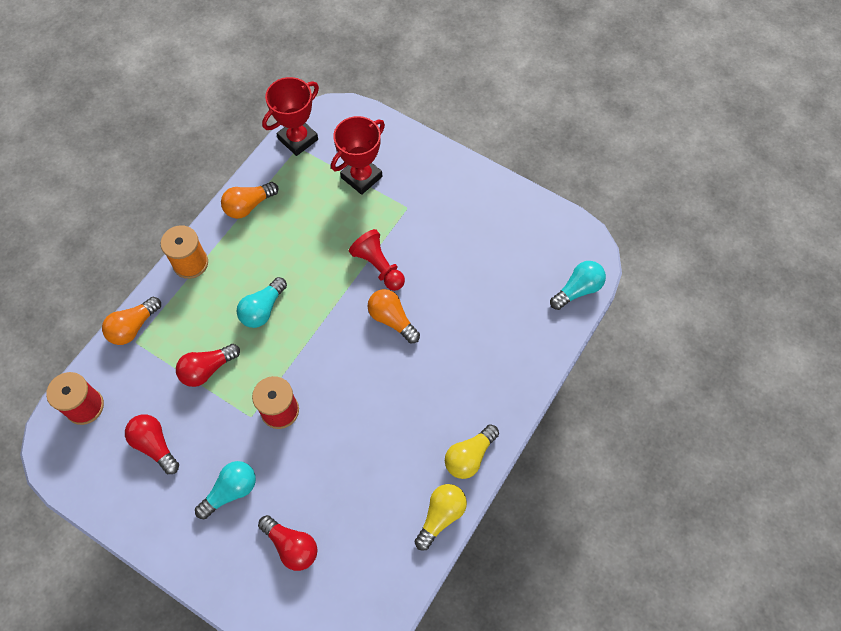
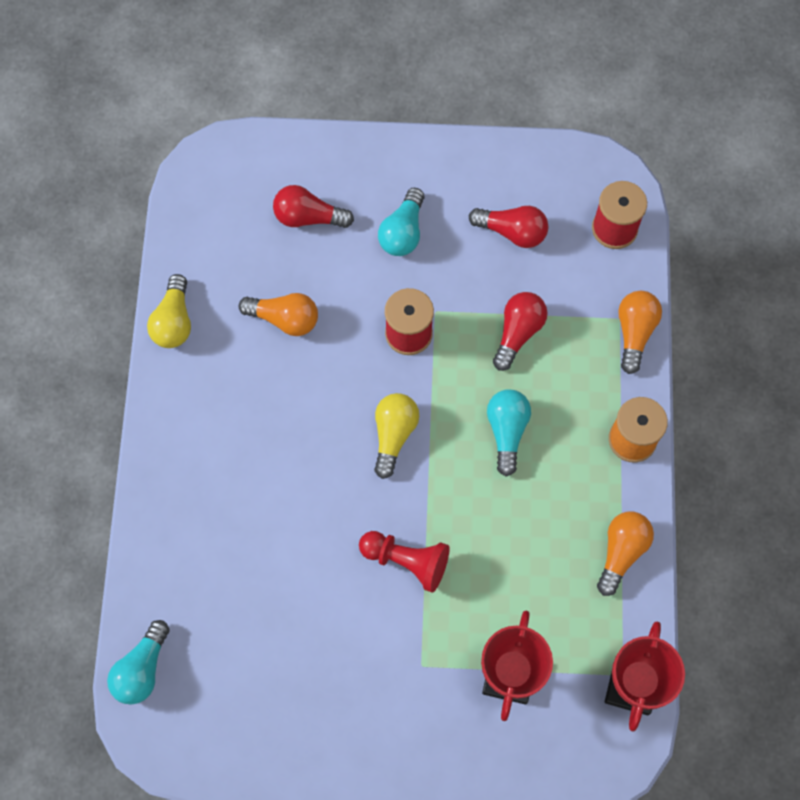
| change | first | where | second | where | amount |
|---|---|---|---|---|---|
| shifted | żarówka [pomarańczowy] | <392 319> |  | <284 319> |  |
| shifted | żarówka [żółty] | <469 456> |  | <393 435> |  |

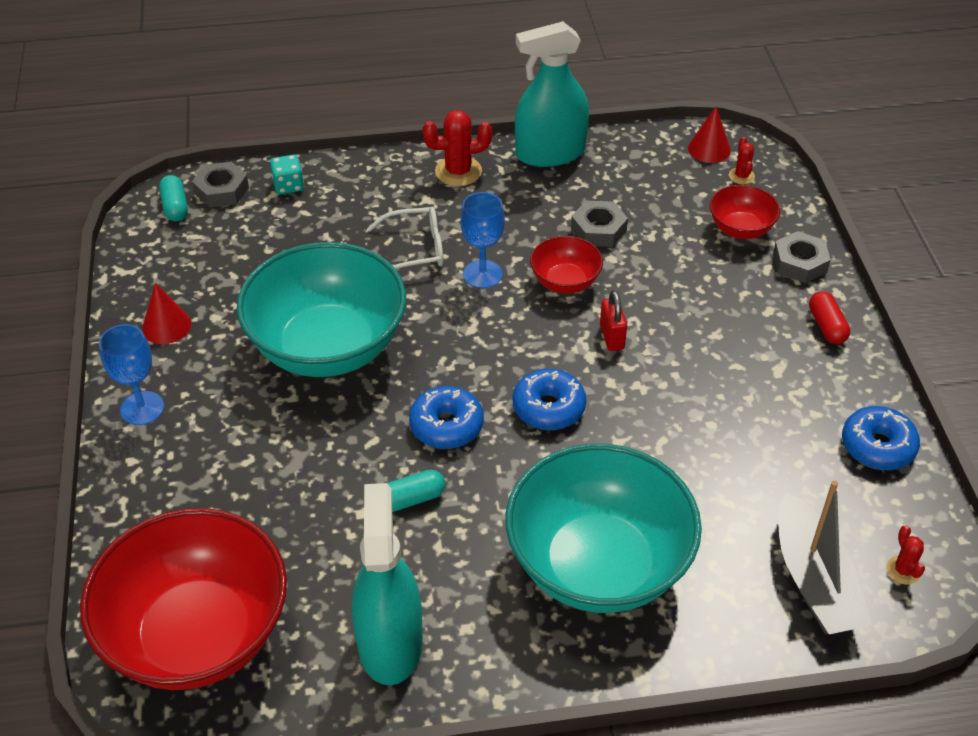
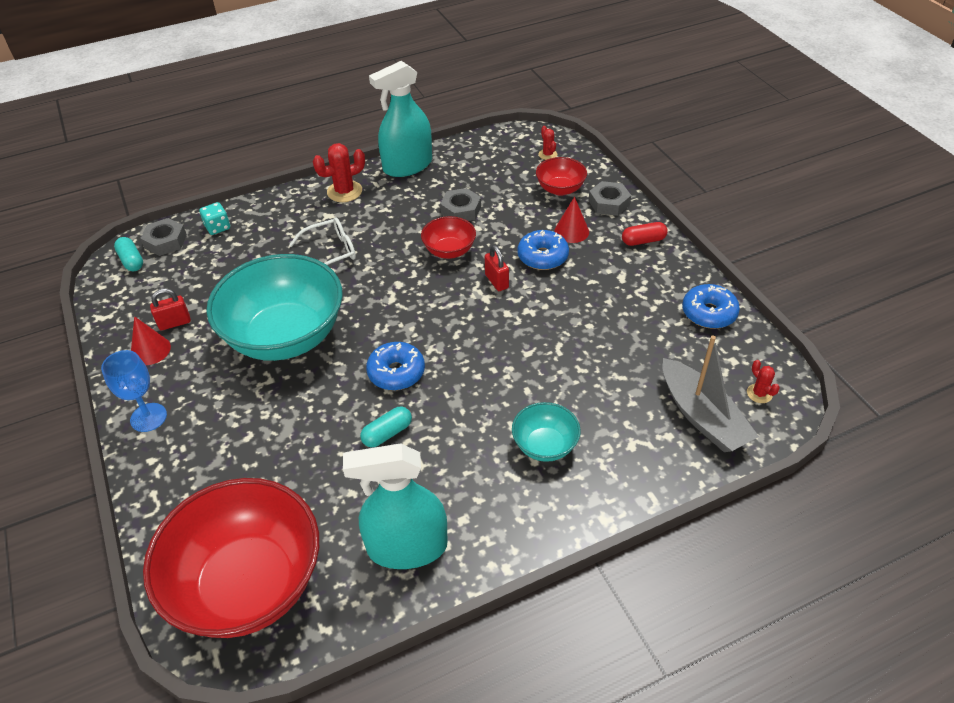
| change | first | where | second | where | amount |
|---|---|---|---|---|---|
| gone | kielich [niebieski] | <482 274> |  |  |  |
| new |  |  | kłódka [czerwony] | <175 323> |  |
| shifted | donut [niebieski] | <548 408> |  | <542 257> |  |
| shifted | stożek [czerwony] | <709 149> |  | <571 231> |  |
| rotated | spryskiwacz [turkusowy] | <390 643> |  | <407 547> | 75 degrees counterclockwise |
| rotated | kapsułka [czerwony] | <827 326> |  | <643 241> | 75 degrees counterclockwise |
| scaled | miska [turkusowy] | <598 564> |  | <545 445> | x0.46 |

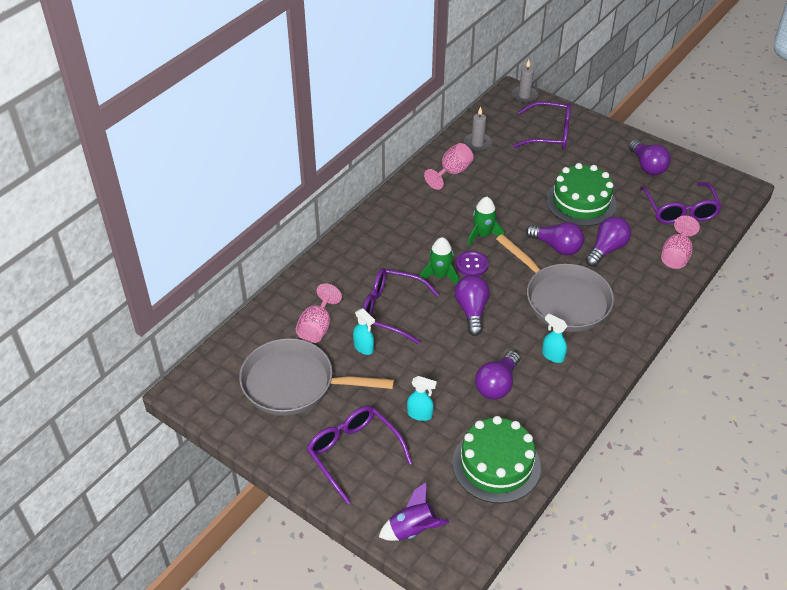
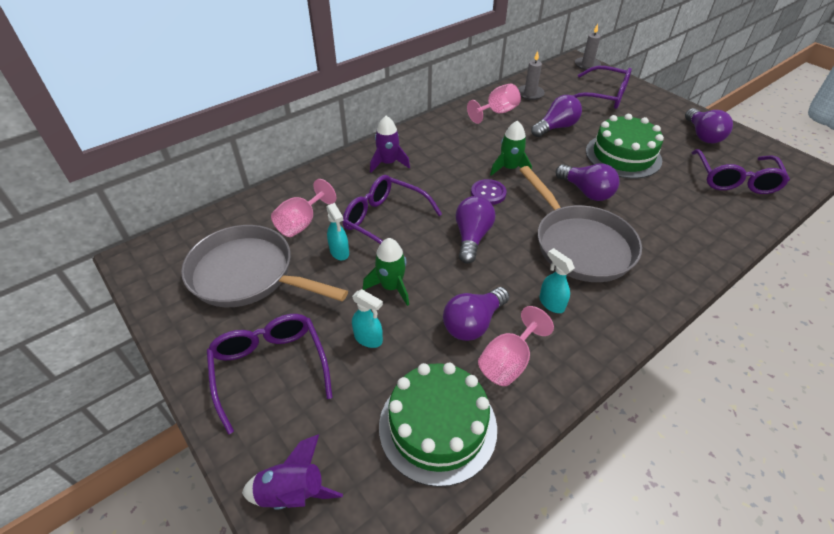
| change | first | where | second | where | amount |
|---|---|---|---|---|---|
| new |  |  | rakieta [fioletowy] | <388 163> |  |
| shifted | rakieta [zielony] | <440 276> |  | <391 287> |  |
| shifted | żarówka [fioletowy] | <606 249> |  | <556 127> |  |
| shifted | kielich [różowy] | <676 255> |  | <508 362> |  |

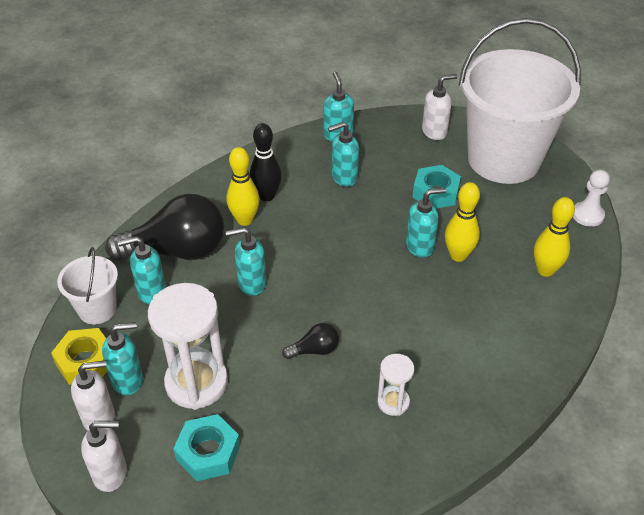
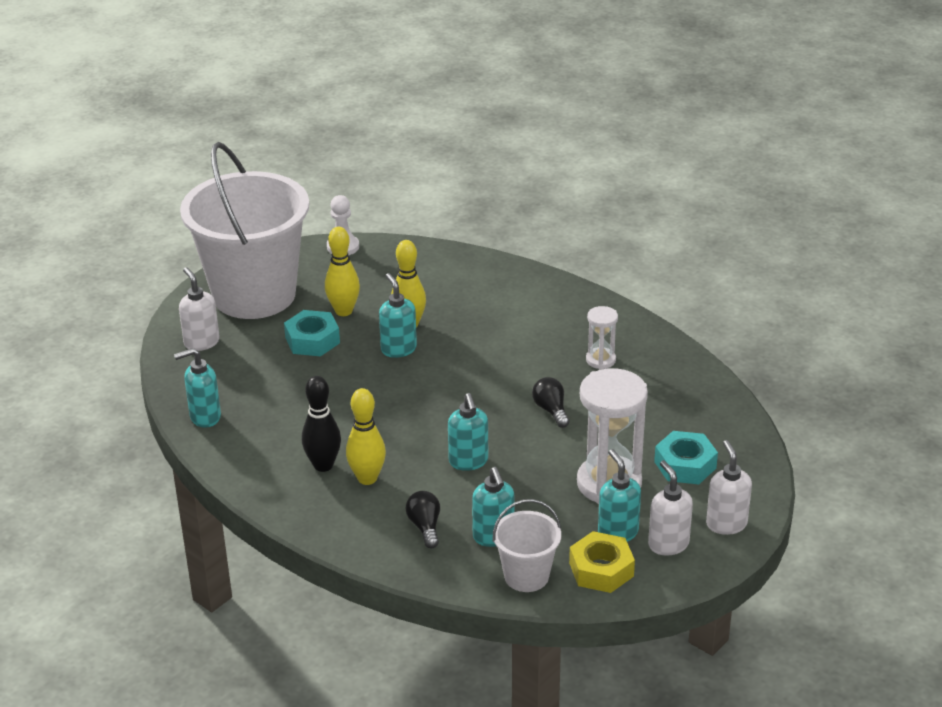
| change | first | where | second | where | amount |
|---|---|---|---|---|---|
| gone | dozownik mydła [turkusowy] | <344 177> |  |  |  |
| shifted | kręgiel [żółty] | <545 270> |  | <343 311> |  |
| scaled | żarówka [czarny] | <177 251> |  | <425 527> | x0.44 |

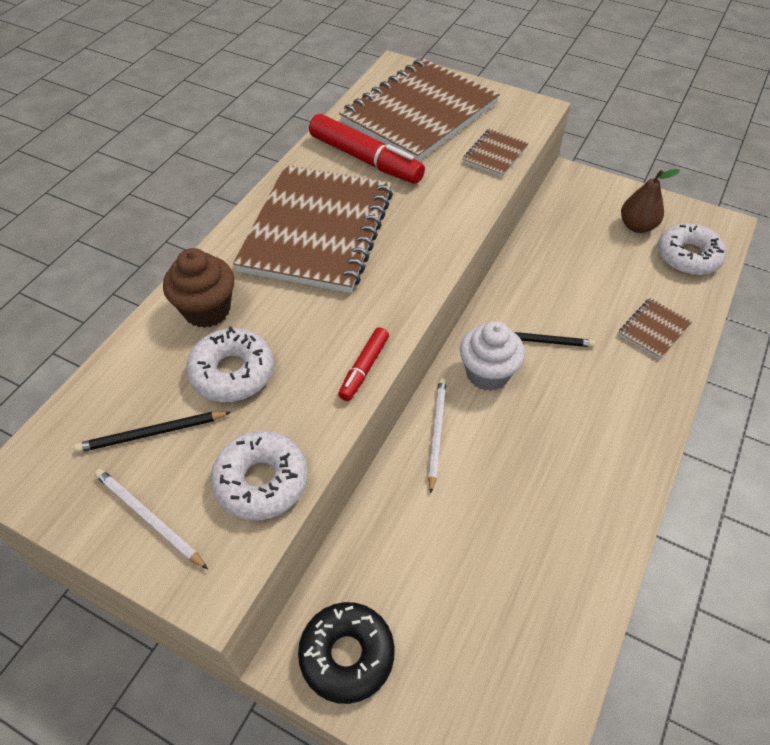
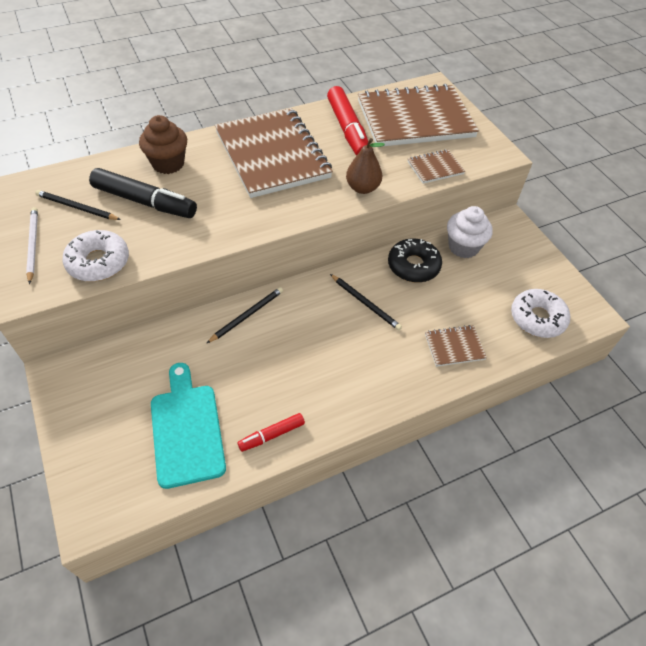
| change | first | where | second | where | amount |
|---|---|---|---|---|---|
| new |  |  | deska do krojenia [turkusowy] | <186 429> |  |
| shifted | donut [czarny] | <347 655> |  | <413 266> |  |
| shifted | flamaster [czerwony] | <364 368> |  | <271 435> |  |
| shifted | muffinka [biały] | <487 373> |  | <463 247> |  |
| shifted | gruszka [brązowy] | <637 226> |  | <362 188> |  |
| swapped | donut [biały] | <232 372> | flamaster [czarny] | <145 202> |  |
| repainted | ołówek [biały] | <437 432> | ołówek [czarny] | <247 315> |  |
| rotated | zeszyt [brązowy] | <317 231> |  | <272 155> | 75 degrees counterclockwise |

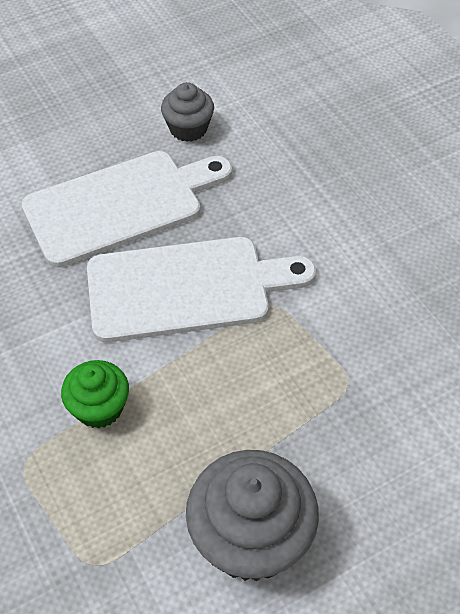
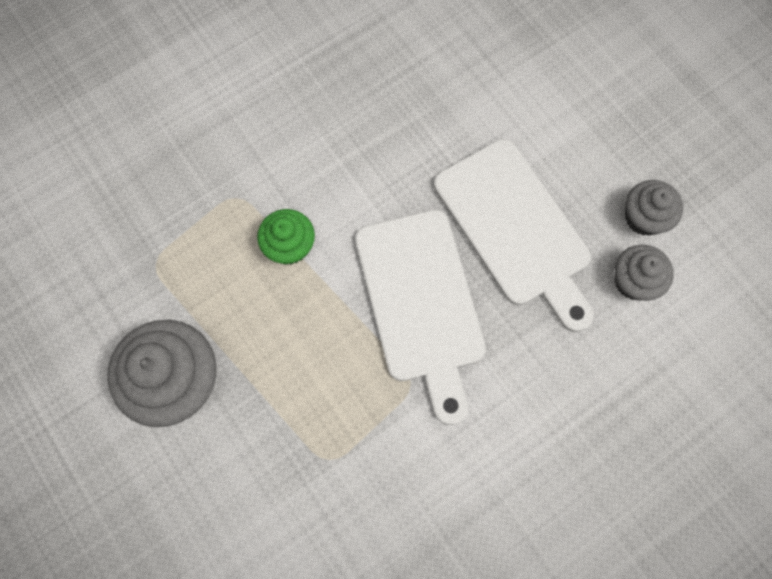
| change | first | where | second | where | amount |
|---|---|---|---|---|---|
| new |  |  | muffinka [szary] | <644 217> |  |

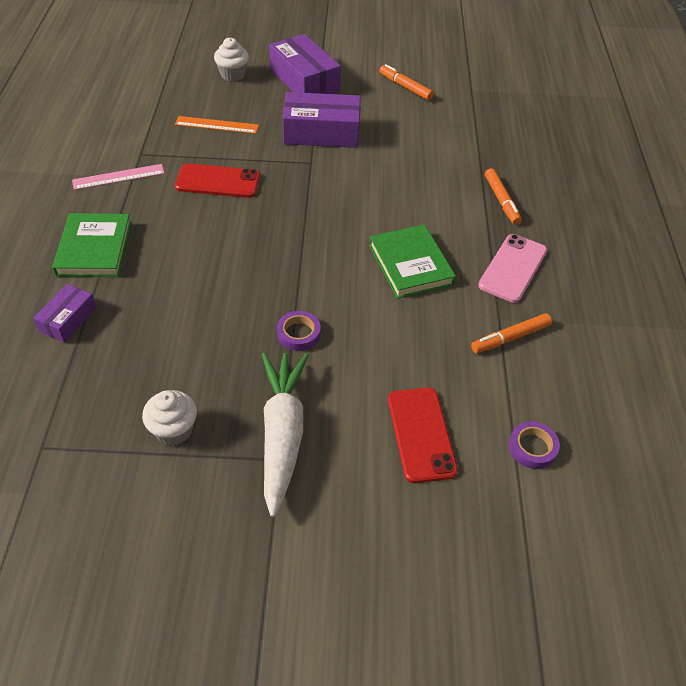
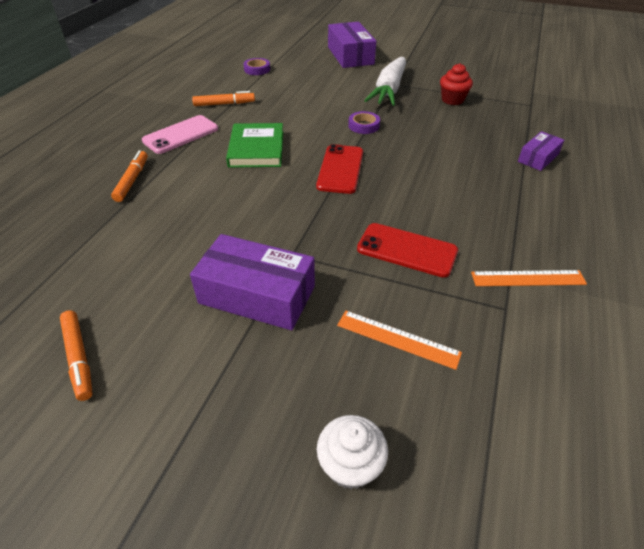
| change | first | where | second | where | amount |
|---|---|---|---|---|---|
| gone | książka [zielony] | <94 249> |  |  |  |
| shifted | pudełko [fioletowy] | <304 80> |  | <350 55> |  |
| shifted | telefon [czerwony] | <421 434> |  | <340 169> |  |
| repainted | linijka [różowy] | <118 177> | linijka [pomarańczowy] | <528 278> |  |
| repainted | muffinka [biały] | <174 430> | muffinka [czerwony] | <452 100> |  |

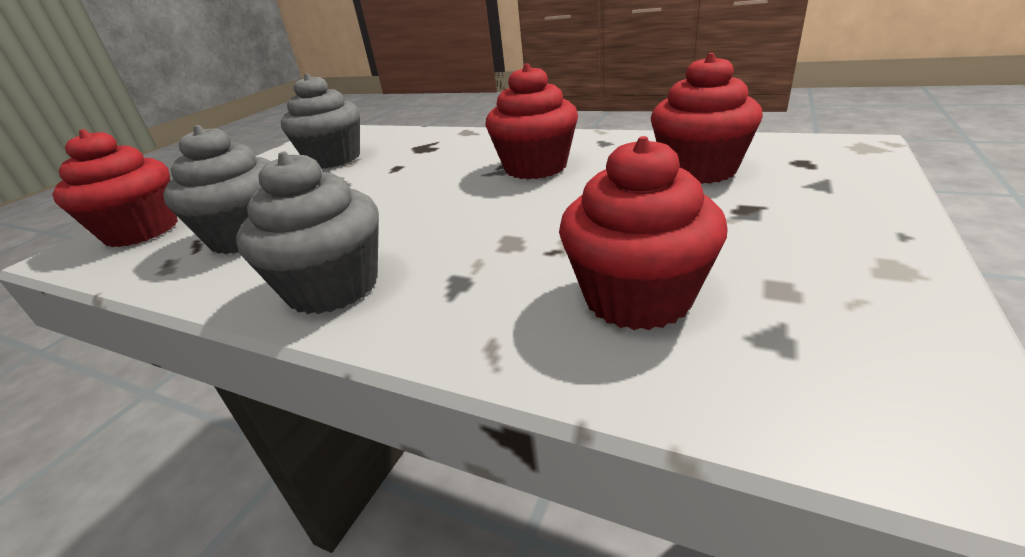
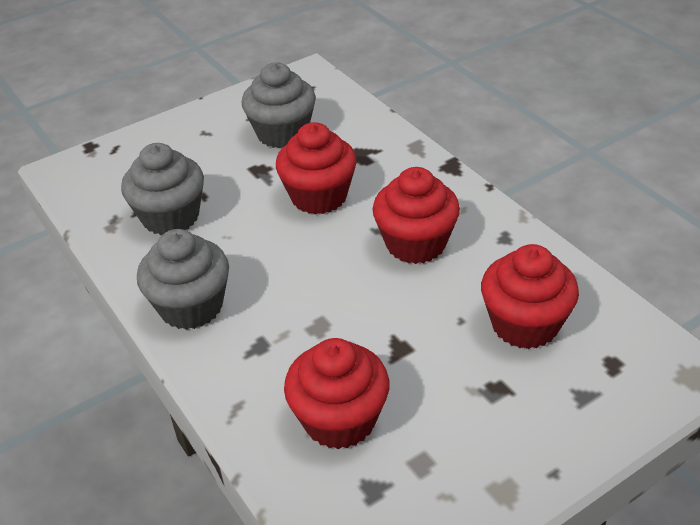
| change | first | where | second | where | amount |
|---|---|---|---|---|---|
| shifted | muffinka [czerwony] | <142 231> |  | <319 196> |  |

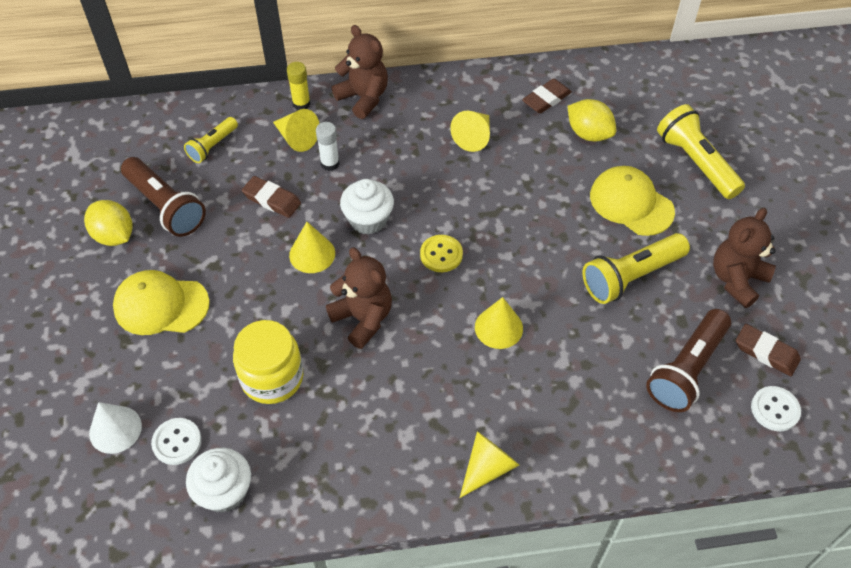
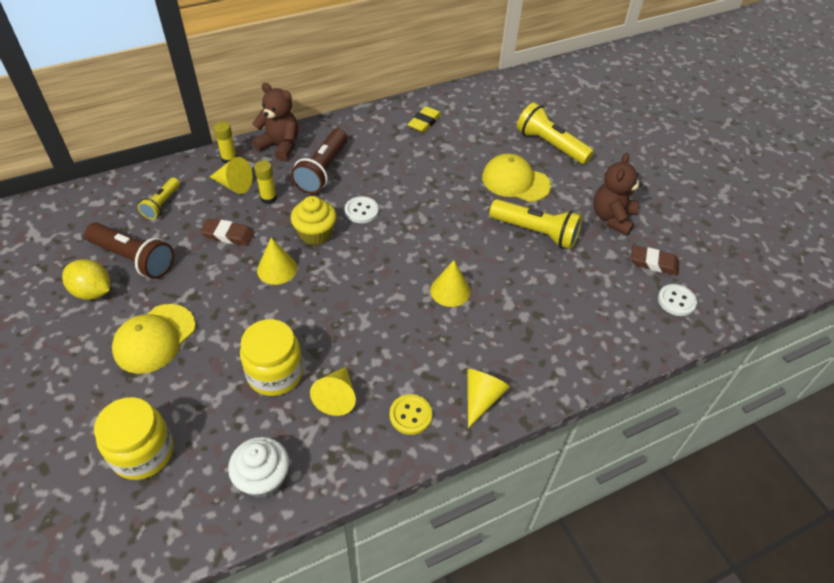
| change | first | where | second | where | amount |
|---|---|---|---|---|---|
| gone | miś [brązowy] | <363 319> |  |  |  |
| gone | cytryna [żółty] | <588 134> |  |  |  |
| shifted | guzik [biały] | <177 442> |  | <361 211> |  |
| shifted | guzik [żółty] | <441 254> |  | <410 415> |  |
| shifted | stożek [żółty] | <474 137> |  | <337 397> |  |
| shifted | latarka [brązowy] | <687 370> |  | <323 171> |  |
| swapped | stożek [biały] | <115 429> | słoik [żółty] | <143 453> |  |
| repainted | klej w sztyfcie [biały] | <330 163> | klej w sztyfcie [żółty] | <268 198> |  |
| repainted | muffinka [biały] | <368 219> | muffinka [żółty] | <315 233> |  |
| repainted | gumka do mazania [brązowy] | <546 99> | gumka do mazania [żółty] | <424 122> |  |
| rotated | czapka [żółty] | <161 305> |  | <154 338> | 45 degrees counterclockwise |
| rotated | latarka [żółty] | <631 277> |  | <536 232> | 105 degrees counterclockwise |

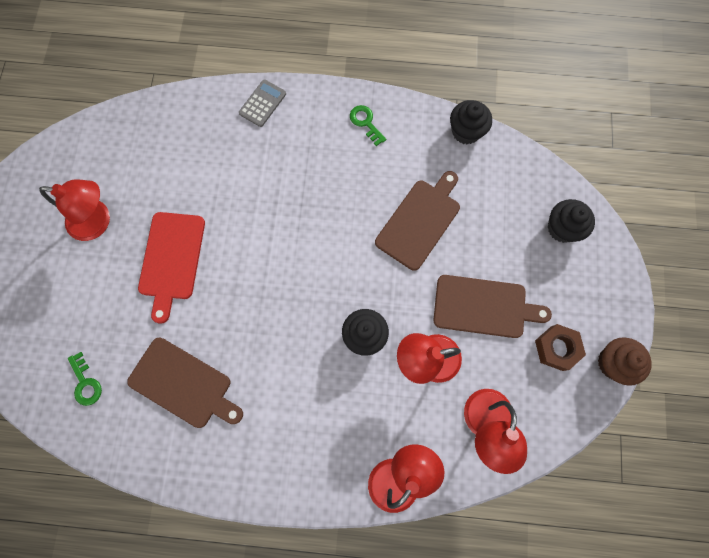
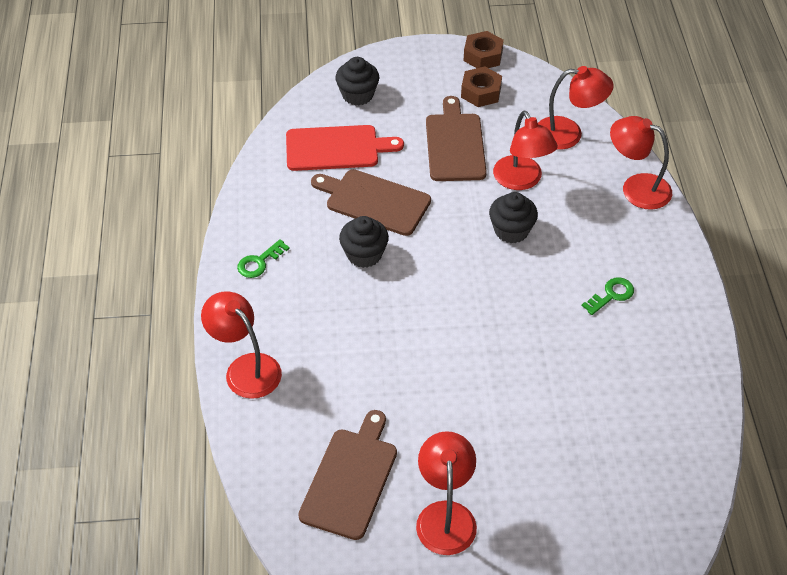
| change | first | where | second | where | amount |
|---|---|---|---|---|---|
| shifted | klucz [zielony] | <85 383> |  | <611 295> |  |
| shifted | deska do krojenia [brązowy] | <183 384> |  | <350 479> |  |
| shifted | deska do krojenia [czerwony] | <172 259> |  | <336 148> |  |
| shifted | muffinka [czarny] | <466 131> |  | <364 254> |  |
| swapped | kalkulator [szary] | <262 103> | lampka [czerwony] | <246 368> |  |
| swapped | muffinka [brązowy] | <613 363> | nakrętka [brązowy] | <483 56> |  |

